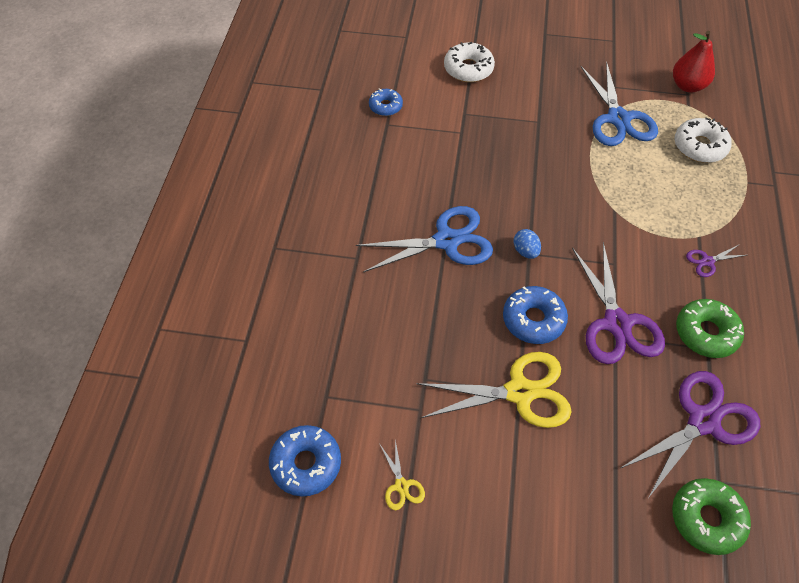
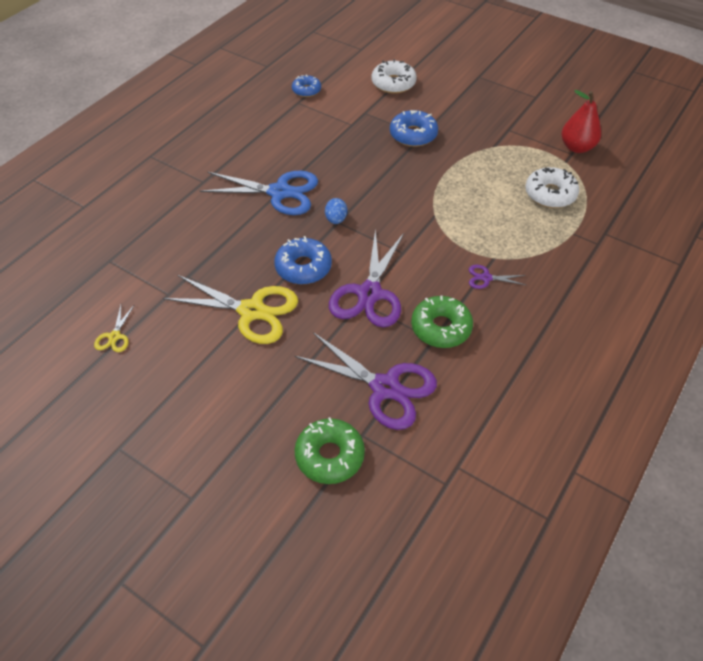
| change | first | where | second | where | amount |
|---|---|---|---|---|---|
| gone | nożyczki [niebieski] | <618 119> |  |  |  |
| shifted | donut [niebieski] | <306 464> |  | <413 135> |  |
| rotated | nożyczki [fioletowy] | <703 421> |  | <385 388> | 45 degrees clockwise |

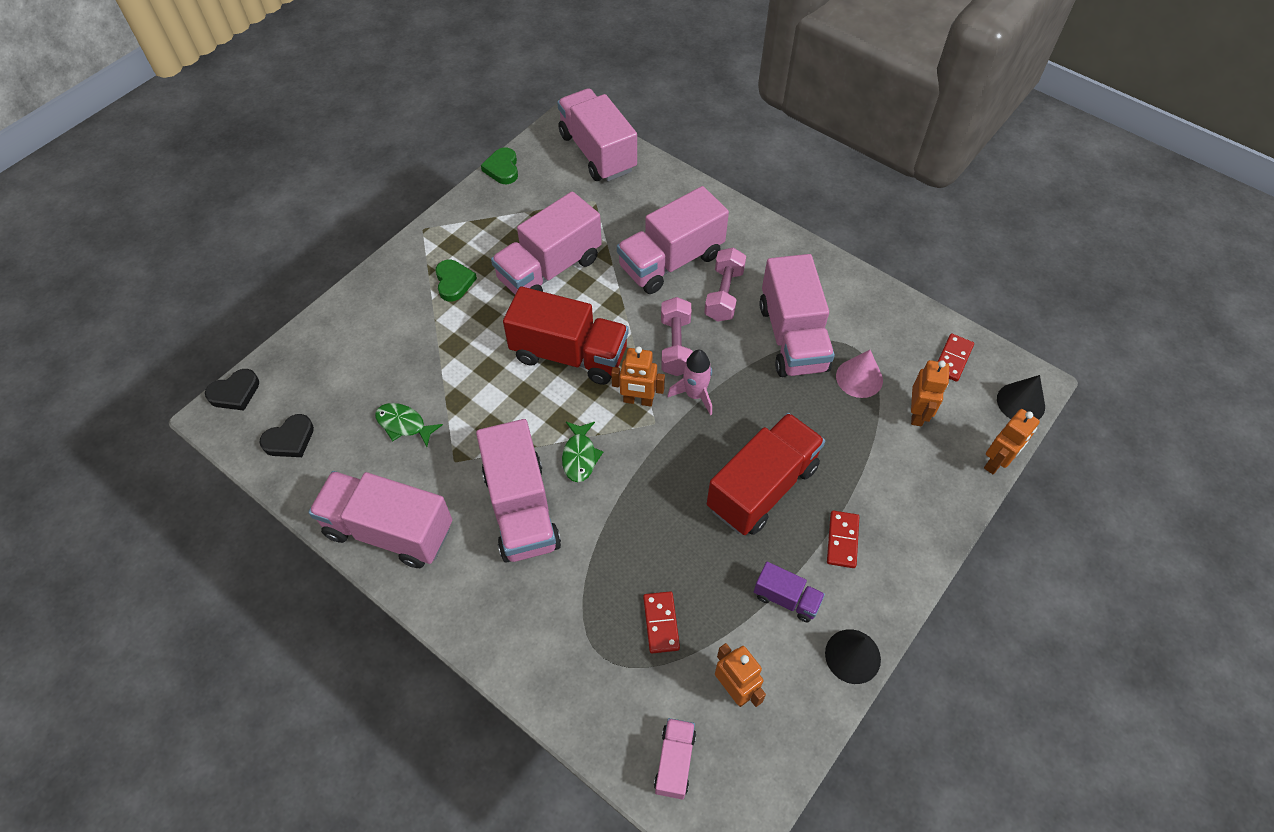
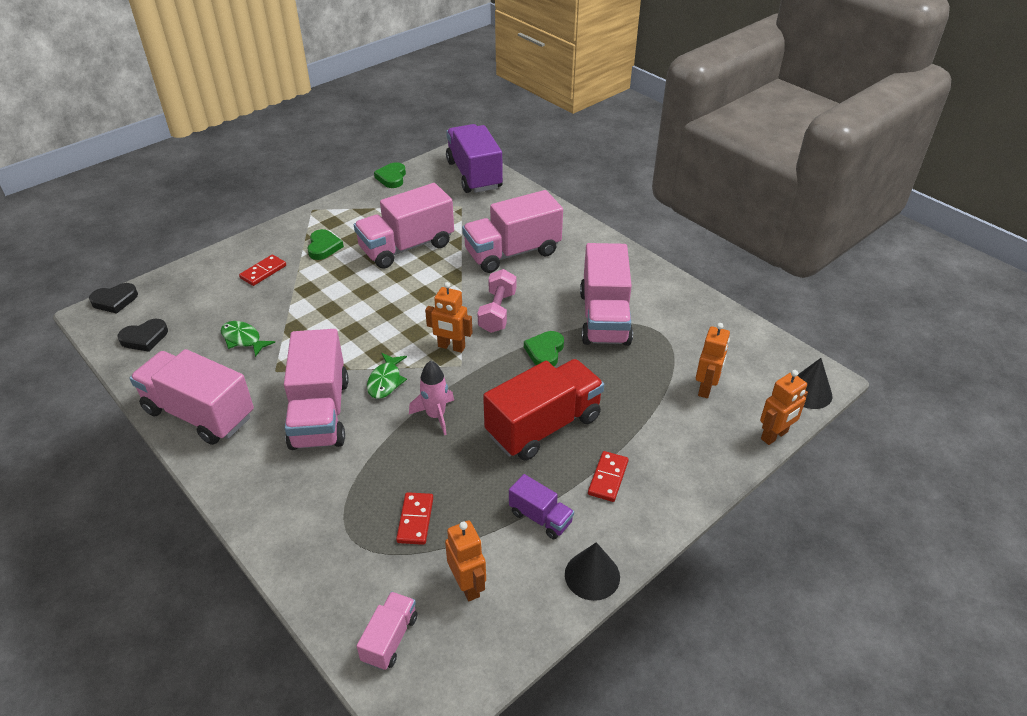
| change | first | where | second | where | amount |
|---|---|---|---|---|---|
| gone | ciężarówka [czerwony] | <569 354> |  |  |  |
| gone | hantel [różowy] | <724 294> |  |  |  |
| gone | stożek [różowy] | <859 378> |  |  |  |
| new |  |  | serce [zielony] | <545 351> |  |
| shifted | rakieta [różowy] | <694 395> |  | <435 415> |  |
| shifted | kostka domina [czerwony] | <953 359> |  | <263 272> |  |
| repainted | ciężarówka [różowy] | <597 152> | ciężarówka [fioletowy] | <474 175> |  |

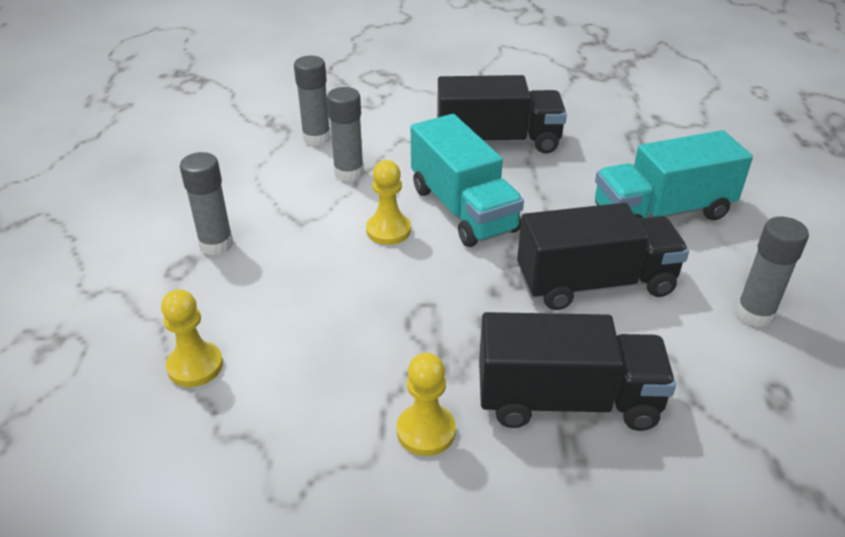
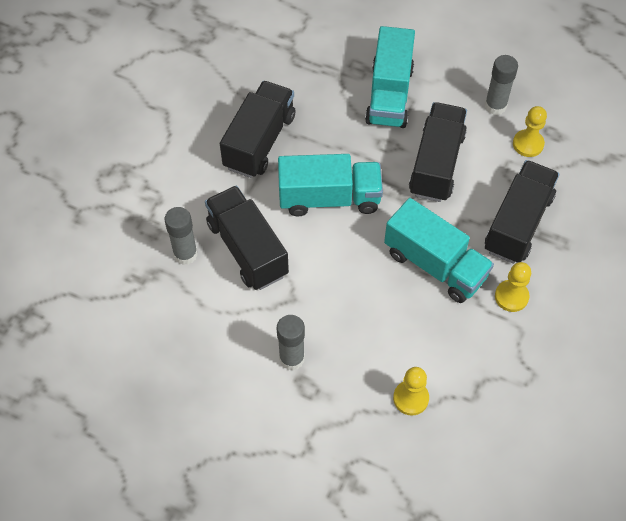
| change | first | where | second | where | amount |
|---|---|---|---|---|---|
| new |  |  | ciężarówka [turkusowy] | <435 264> |  |
| shifted | pionek [żółty] | <388 230> |  | <528 144> |  |
| swapped | klej w sztyfcie [szary] | <349 173> | ciężarówka [czarny] | <247 249> |  |

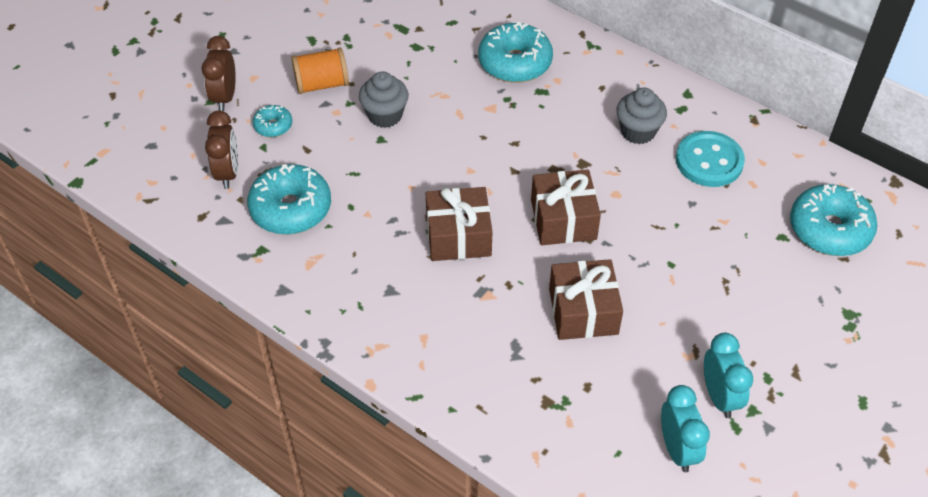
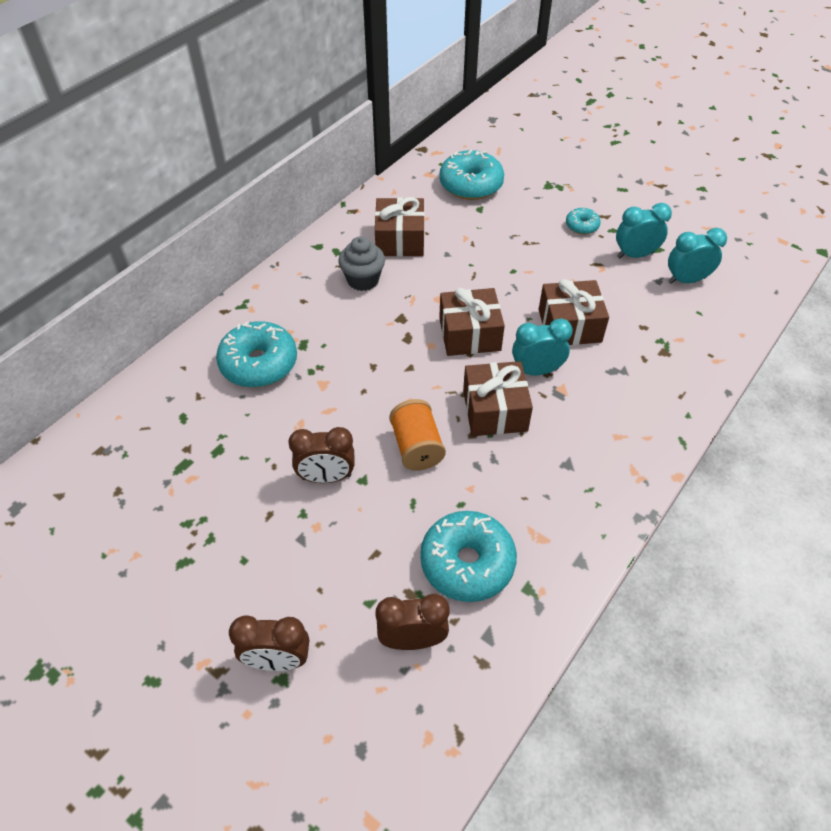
| change | first | where | second | where | amount |
|---|---|---|---|---|---|
| new |  |  | budzik [turkusowy] | <536 371> |  |
| shifted | donut [turkusowy] | <273 126> |  | <582 226> |  |
| shifted | szpulka [pomarańczowy] | <322 84> |  | <417 447> |  |
| swapped | muffinka [szary] | <385 115> | budzik [brązowy] | <326 477> |  |
| swapped | guzik [turkusowy] | <709 161> | prezent [brązowy] | <400 240> |  |

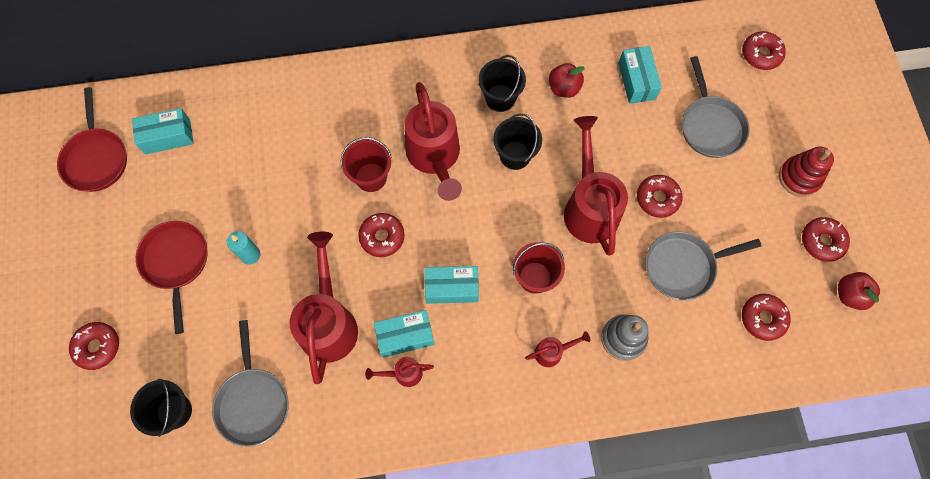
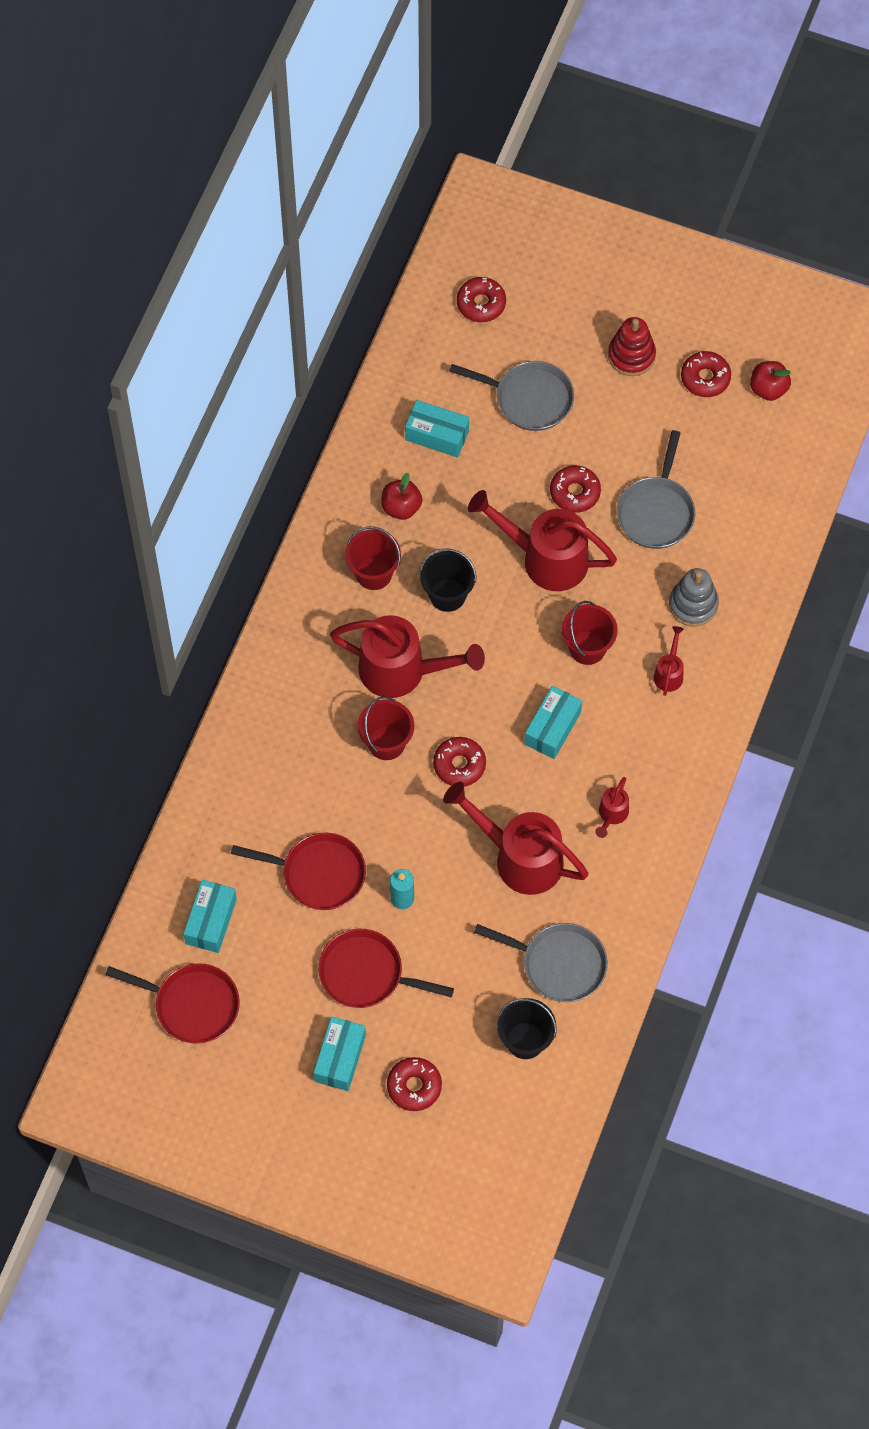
| change | first | where | second | where | amount |
|---|---|---|---|---|---|
| gone | donut [czerwony] | <763 318> |  |  |  |
| new |  |  | patelnia [czerwony] | <318 874> |  |
| shifted | pudełko [turkusowy] | <405 336> |  | <340 1058> |  |
| repainted | wiadro [czarny] | <500 98> | wiadro [czerwony] | <373 573> |  |

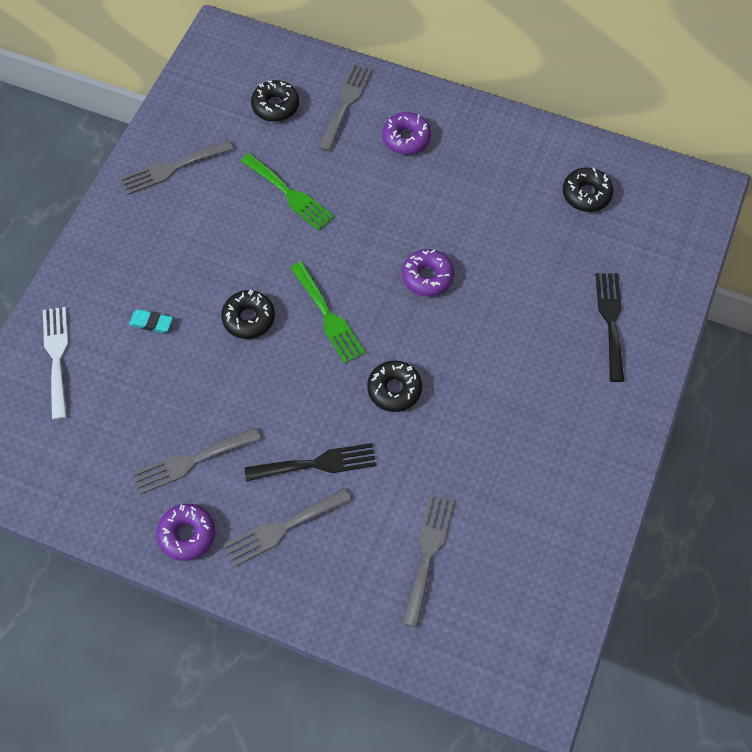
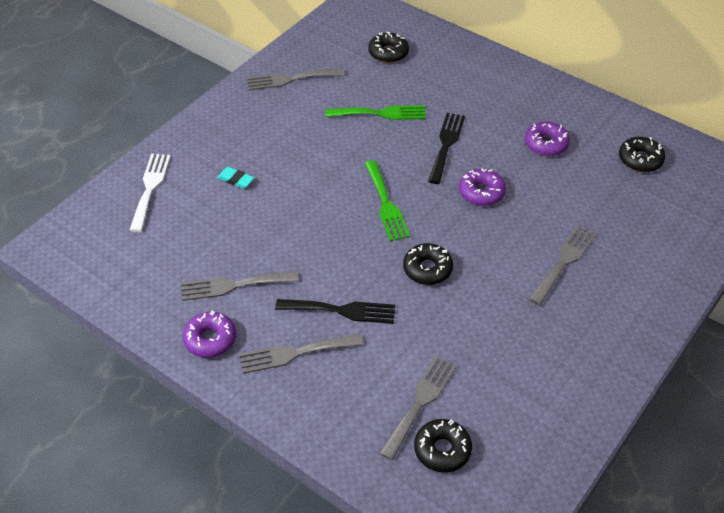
| change | first | where | second | where | amount |
|---|---|---|---|---|---|
| shifted | donut [czarny] | <248 318> |  | <442 450> |  |
| shifted | widelec [szary] | <345 103> |  | <563 262> |  |
| shifted | donut [fioletowy] | <406 138> |  | <546 144> |  |
| shifted | widelec [czarny] | <610 321> |  | <446 144> |  |
| rotated | widelec [zielony] | <289 194> |  | <381 113> | 60 degrees counterclockwise |

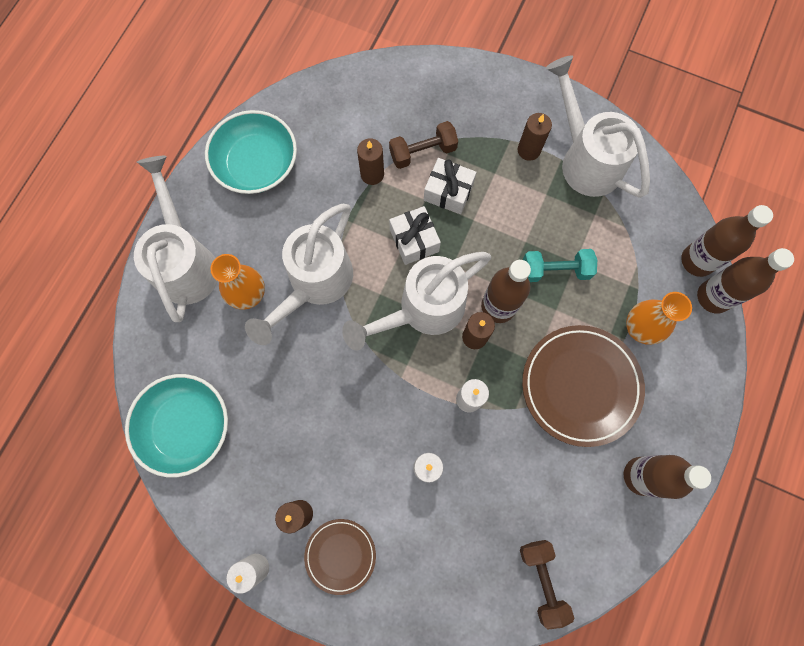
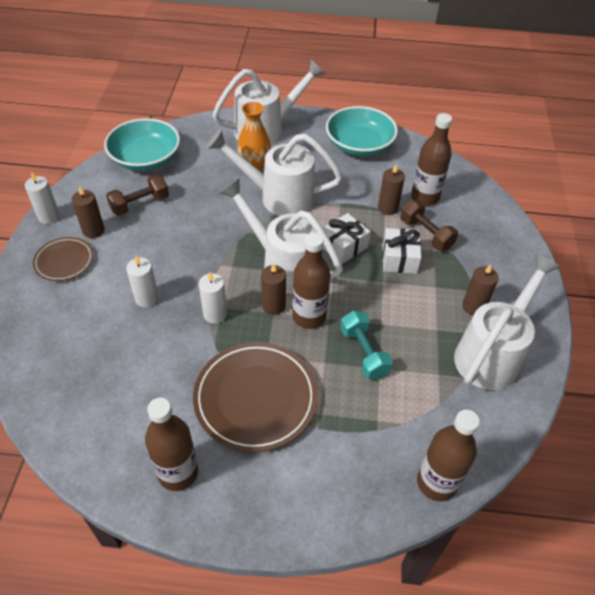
| change | first | where | second | where | amount |
|---|---|---|---|---|---|
| gone | wazon [pomarańczowy] | <639 329> |  |  |  |
| shifted | hantel [brązowy] | <542 580> |  | <140 204> |  |
| shifted | butelka [brązowy] | <713 297> |  | <425 197> |  |

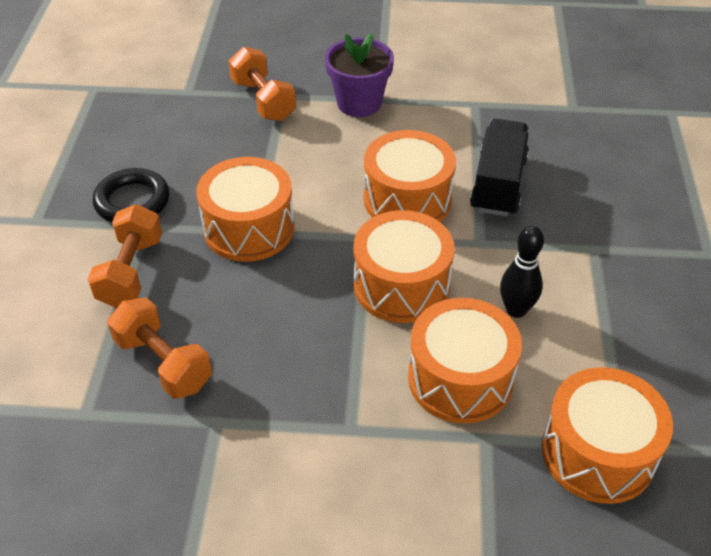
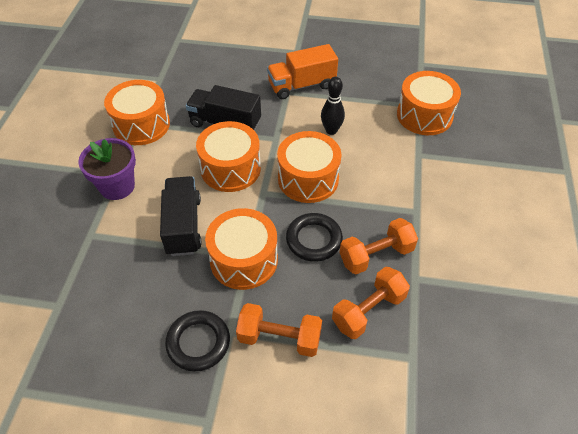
| change | first | where | second | where | amount |
|---|---|---|---|---|---|
| new |  |  | ciężarówka [czarny] | <183 226> |  |
| new |  |  | ciężarówka [pomarańczowy] | <302 85> |  |
| new |  |  | pierścień [czarny] | <314 240> |  |
| shifted | hantel [pomarańczowy] | <263 100> |  | <376 255> |  |
| shifted | bęben [pomarańczowy] | <460 378> |  | <141 125> |  |

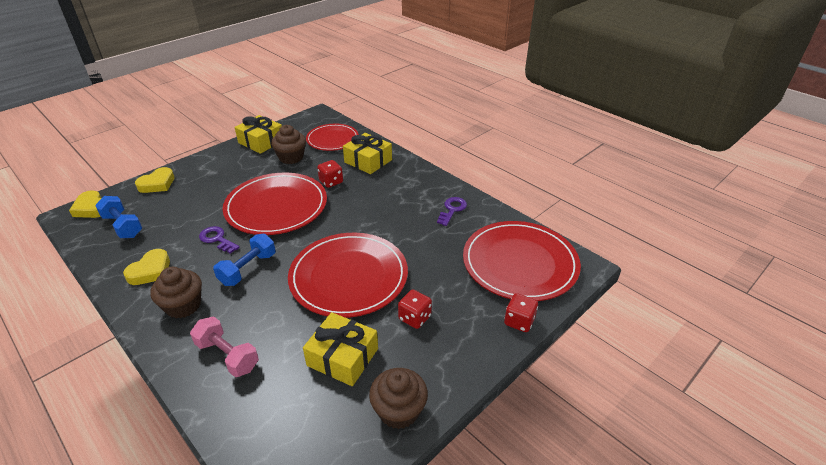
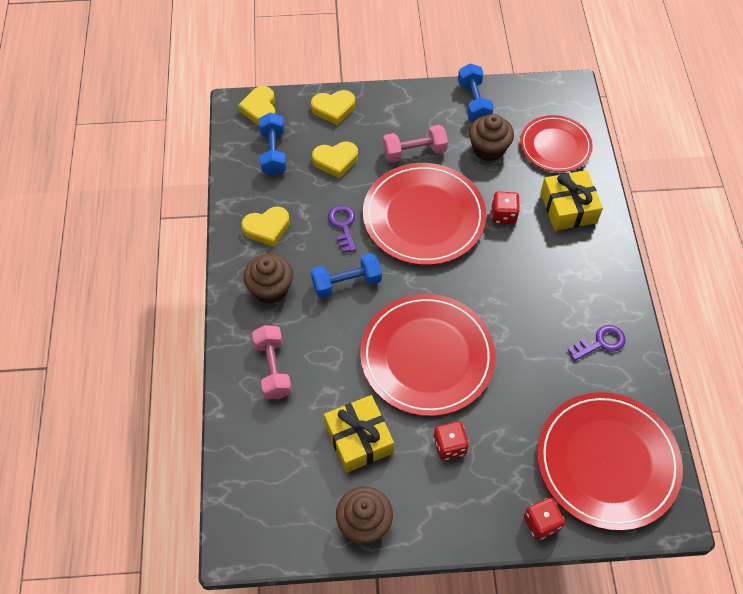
| change | first | where | second | where | amount |
|---|---|---|---|---|---|
| new |  |  | serce [żółty] | <335 161> |  |
| new |  |  | hantel [różowy] | <414 152> |  |
| swapped | prezent [żółty] | <261 142> | hantel [niebieski] | <474 102> |  |

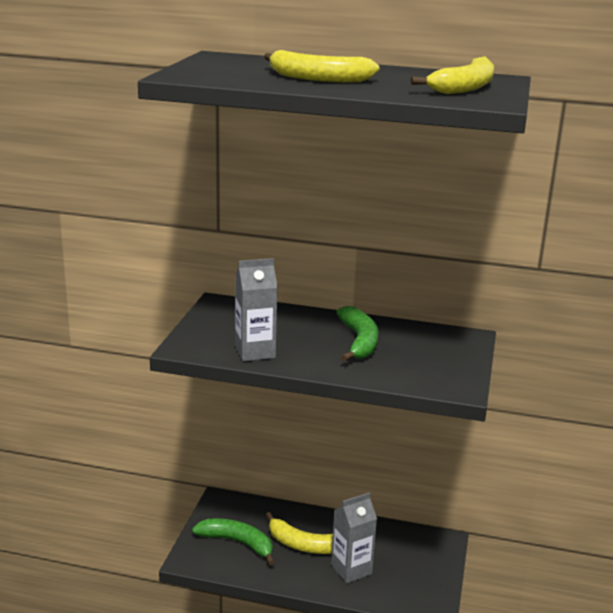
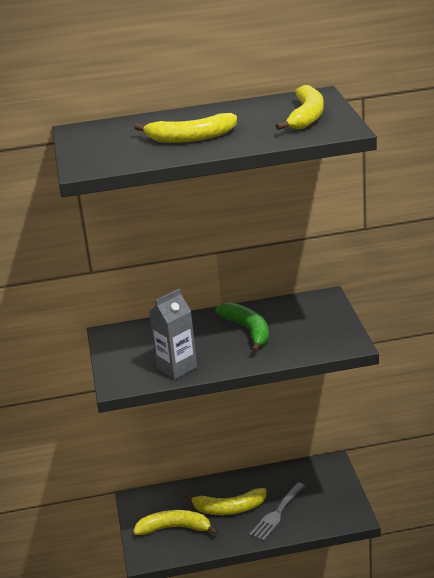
| change | first | where | second | where | amount |
|---|---|---|---|---|---|
| swapped | karton mleka [szary] | <351 569> | widelec [szary] | <277 513> |  |
| repainted | banan [zielony] | <237 543> | banan [żółty] | <174 528> |  |

